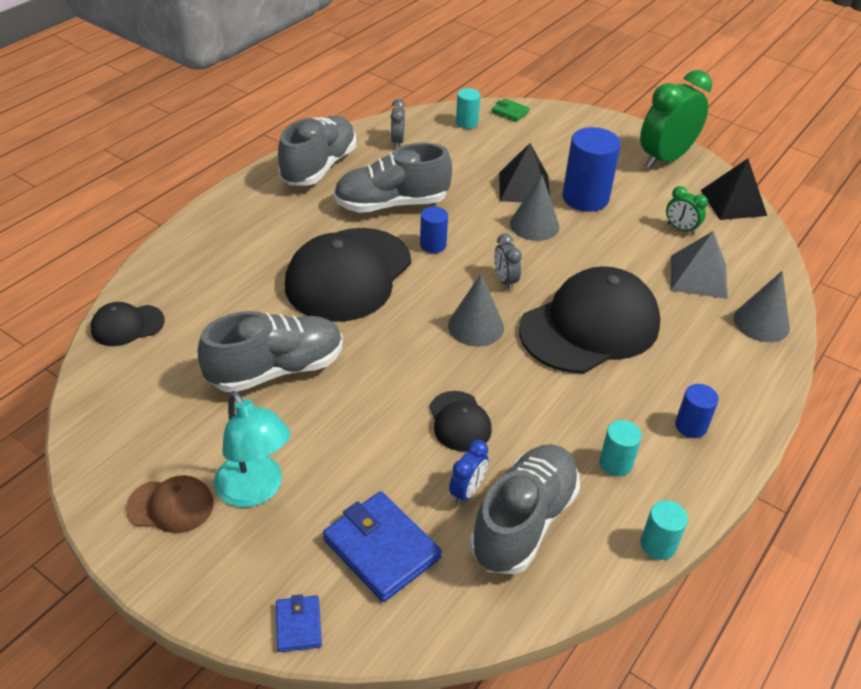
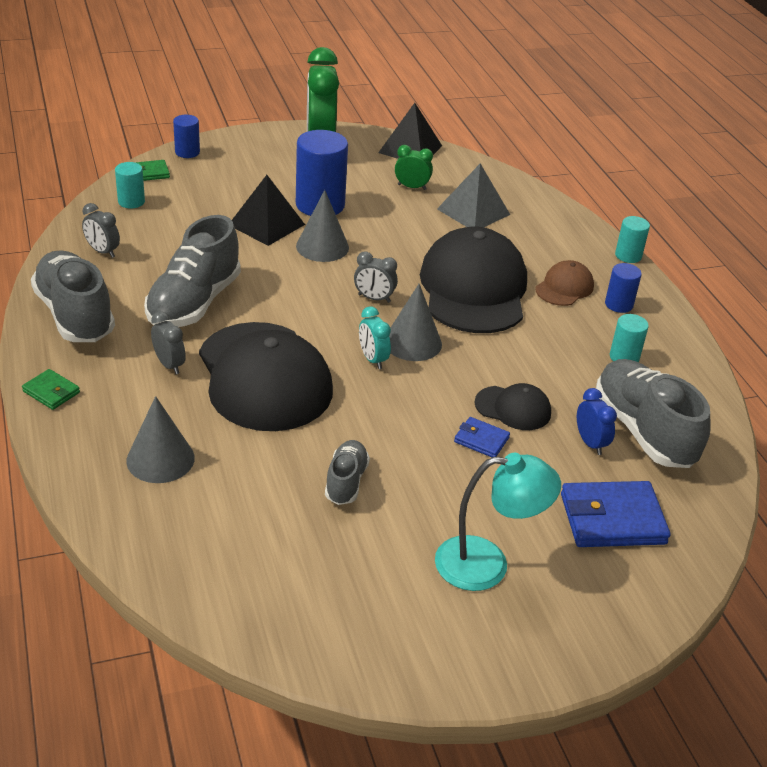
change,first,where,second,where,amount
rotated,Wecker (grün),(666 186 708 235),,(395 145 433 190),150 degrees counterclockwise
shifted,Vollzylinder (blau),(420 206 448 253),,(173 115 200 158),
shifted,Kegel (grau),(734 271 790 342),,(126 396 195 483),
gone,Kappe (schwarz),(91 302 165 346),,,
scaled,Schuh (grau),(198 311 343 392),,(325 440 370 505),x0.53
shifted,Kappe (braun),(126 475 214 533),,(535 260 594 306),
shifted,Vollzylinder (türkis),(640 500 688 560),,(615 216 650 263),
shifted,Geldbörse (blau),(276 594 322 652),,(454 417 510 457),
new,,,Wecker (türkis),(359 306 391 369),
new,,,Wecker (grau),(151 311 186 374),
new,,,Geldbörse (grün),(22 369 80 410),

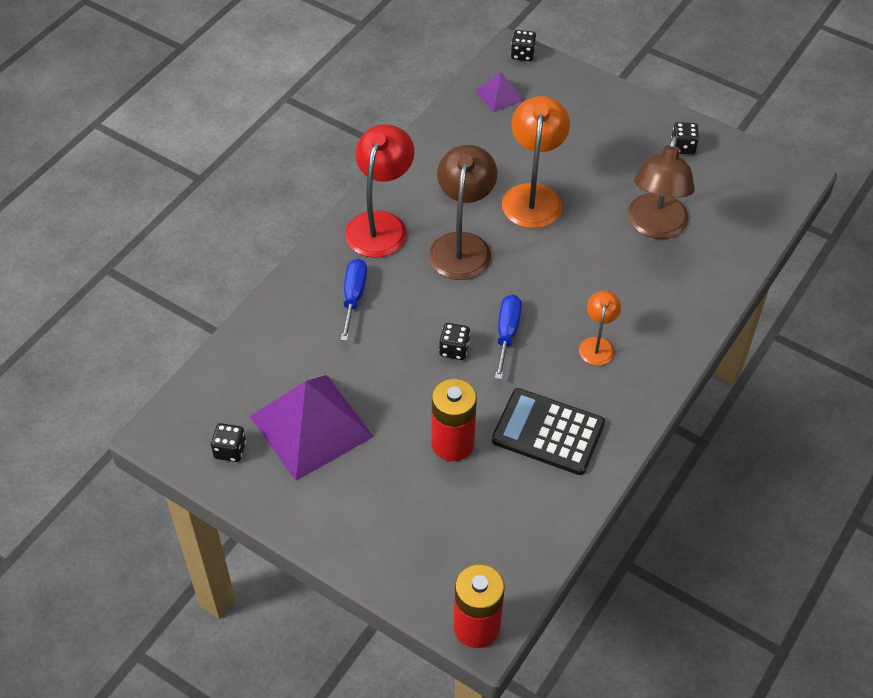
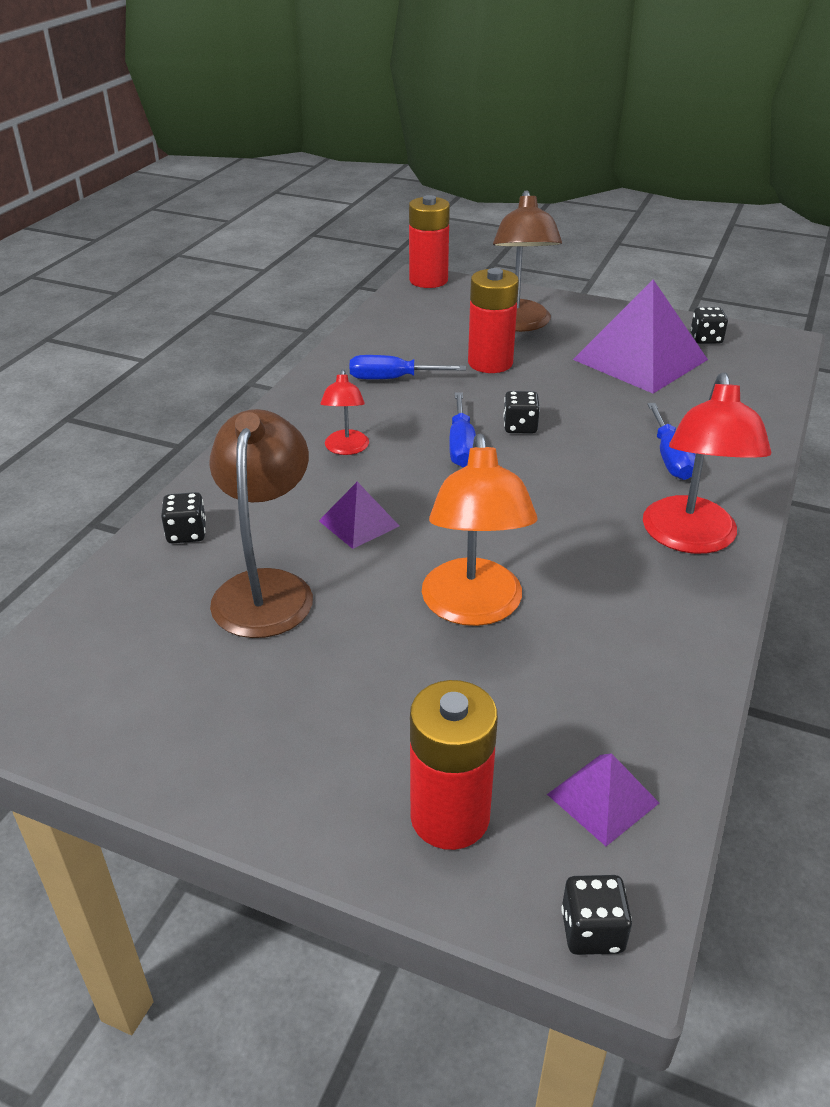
change,first,where,second,where,amount
shifted,Spielwürfel (schwarz),(671 122 699 154),,(161 492 206 543),
shifted,Lampe (braun),(429 145 497 280),,(493 190 562 332),
repainted,Lampe (orange),(579 291 621 366),Lampe (rot),(321 369 369 455),
swapped,Taschenrechner (schwarz),(492 388 605 475),Schraubenzieher (blau),(350 355 466 379),
new,,,Pyramide (lila),(319 482 399 549),
new,,,Batterie (rot),(410 680 498 850),

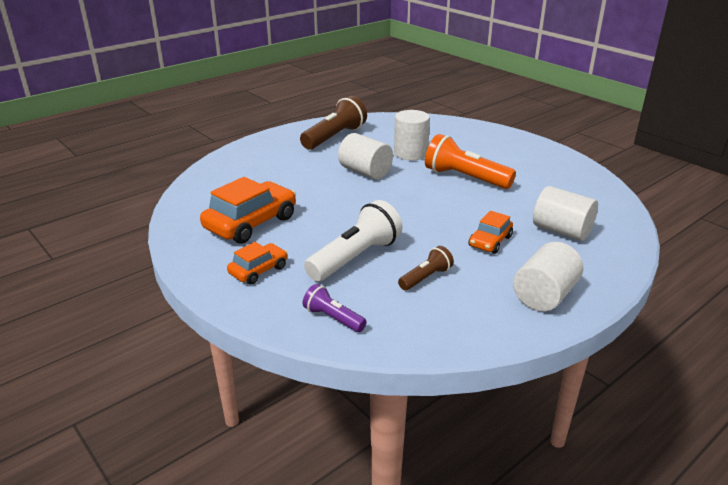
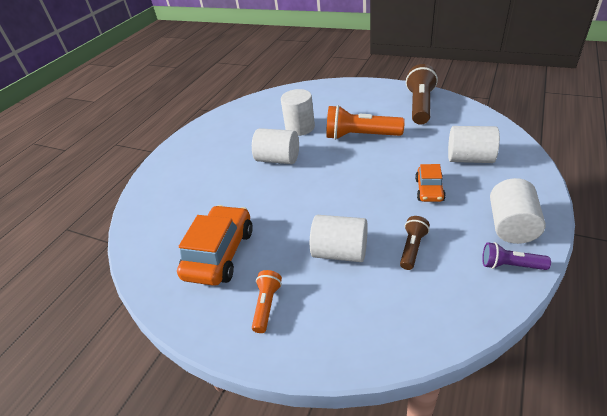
change,first,where,second,where,amount
shifted,Taschenlampe (braun),(300 96 367 149),,(406 64 438 125),
swapped,Taschenlampe (weiß),(304 200 402 282),Vollzylinder (weiß),(310 215 368 262),
swapped,Auto (orange),(227 242 287 285),Taschenlampe (orange),(252 270 282 333),
shifted,Taschenlampe (lila),(303 284 367 332),,(482 242 551 270),

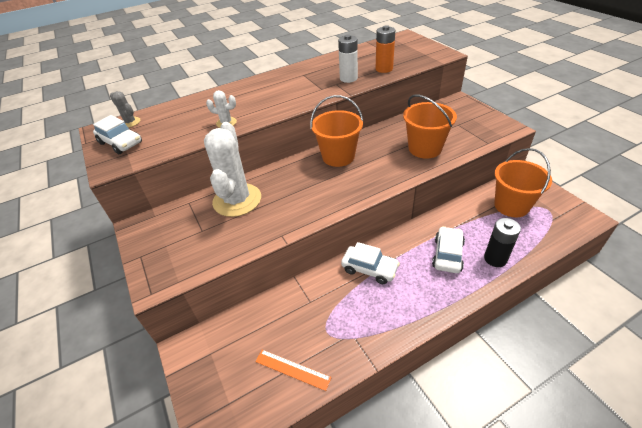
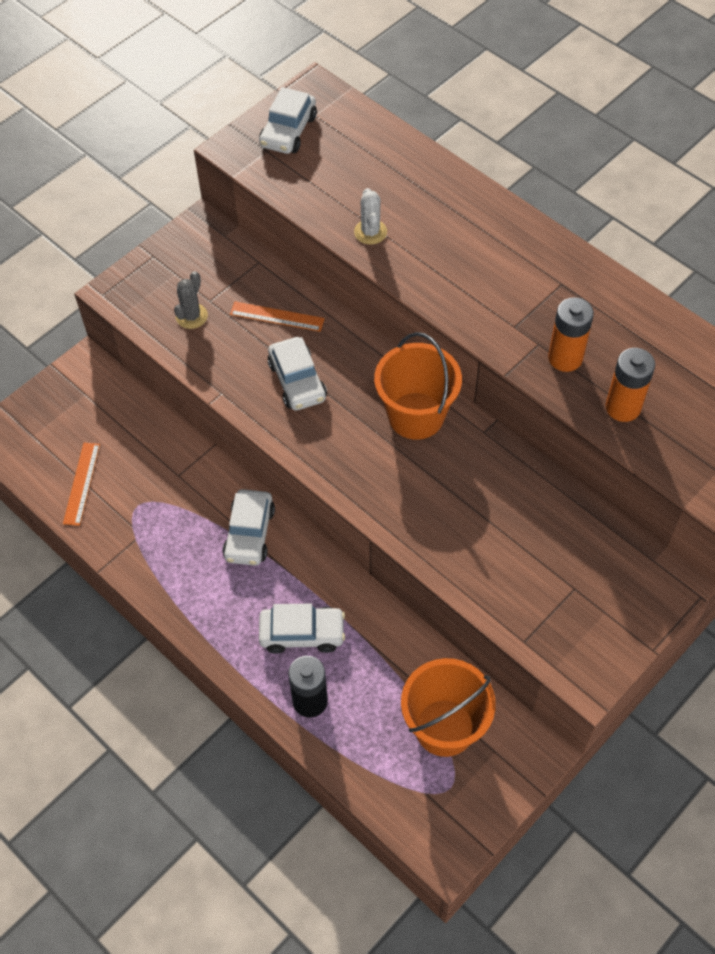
change,first,where,second,where,amount
repainted,Batterie (weiß),(338 35 358 83),Batterie (orange),(548 297 594 372),
shifted,Kaktus (grau),(110 91 141 128),,(174 271 208 329),
gone,Eimer (orange),(403 94 457 159),,,
swapped,Kaktus (weiß),(204 122 261 217),Lineal (orange),(230 301 325 332),
new,,,Auto (weiß),(267 337 327 410),

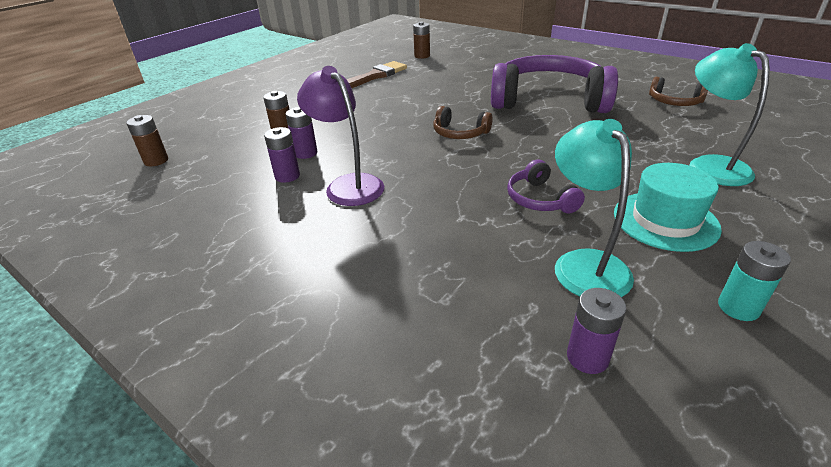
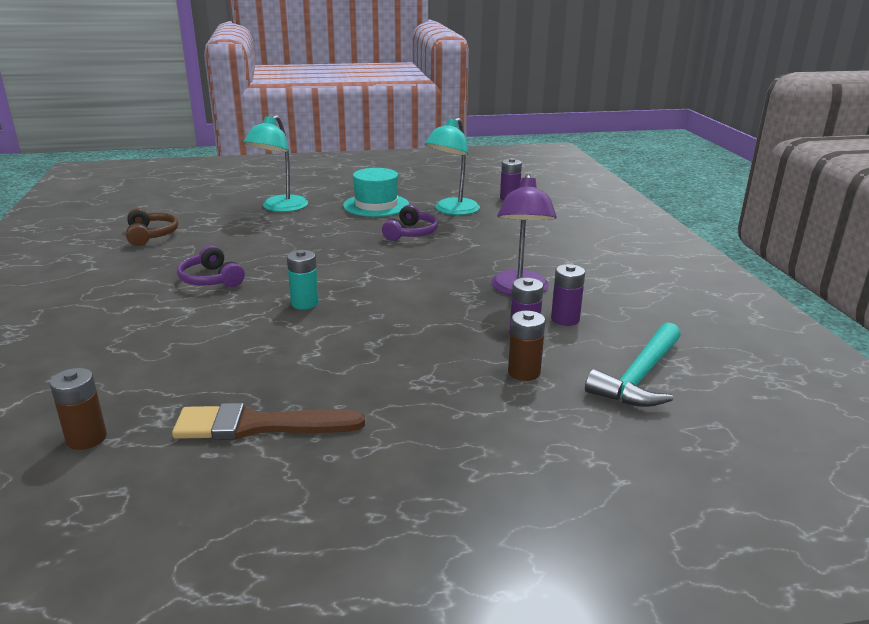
change,first,where,second,where,amount
scaled,Kopfhörer (lila),(491 55 618 113),,(177 245 245 287),x0.44
gone,Kopfhörer (braun),(433 106 493 139),,,
gone,Batterie (braun),(126 115 168 166),,,
shifted,Batterie (türkis),(718 241 791 321),,(287 250 319 309),
new,,,Hammer (türkis),(585 322 681 407),

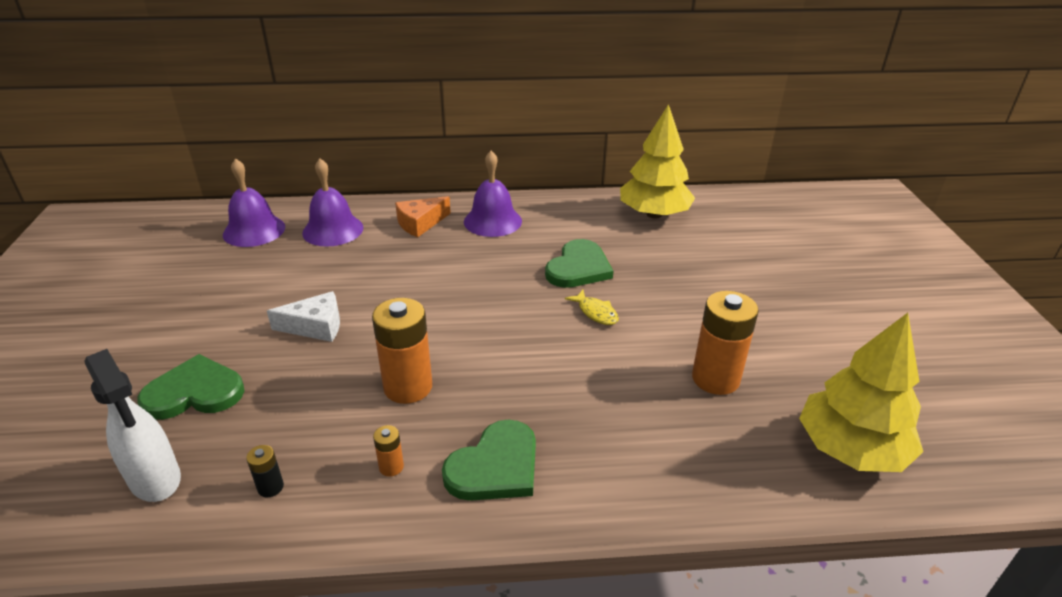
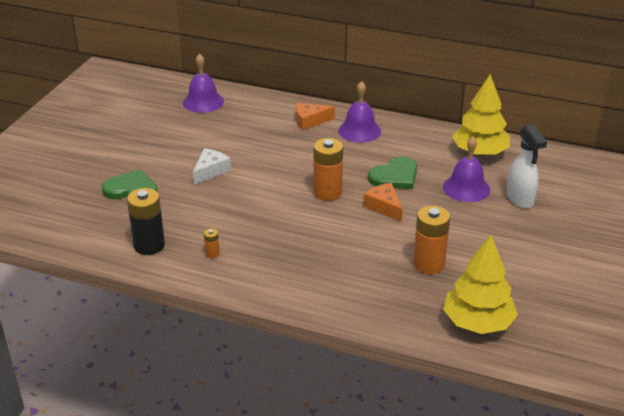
change,first,where,second,where,amount
shifted,Glocke (lila),(302 158 363 247),,(443 136 490 202),
swapped,Fisch (gelb),(565 290 619 325),Käse (orange),(363 183 403 222),
rotated,Käse (weiß),(267 291 340 342),,(193 148 231 184),75 degrees counterclockwise
shifted,Batterie (orange),(372 298 432 404),,(313 138 343 201),
shifted,Sprühflasche (weiß),(84 349 181 502),,(507 125 547 208),
gone,Herz (grün),(442 419 536 501),,,
scaled,Batterie (schwarz),(246 445 284 498),,(127 188 165 255),x2.23

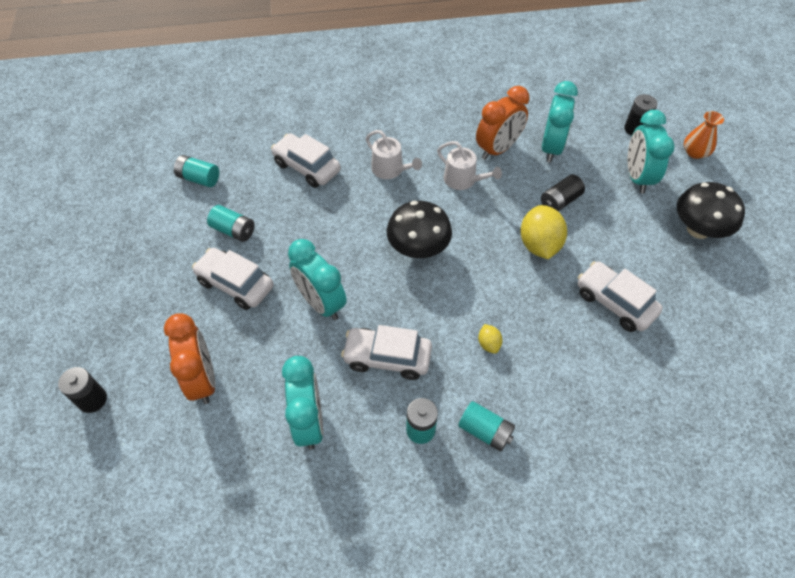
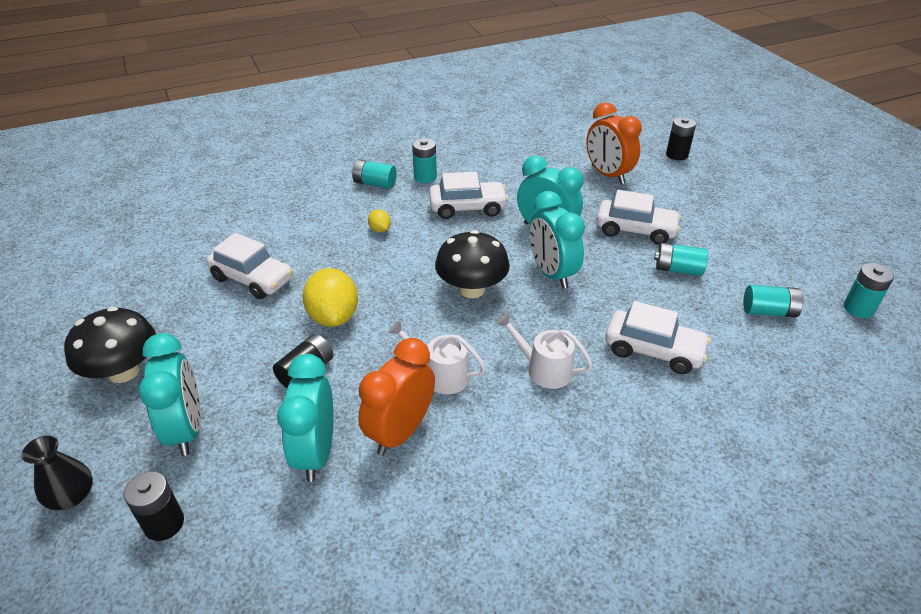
change,first,where,second,where,amount
repainted,Vase (orange),(684 111 724 159),Vase (schwarz),(22 436 93 510),
shifted,Wecker (türkis),(282 356 323 449),,(529 191 585 289),
new,,,Batterie (türkis),(844 263 894 318),

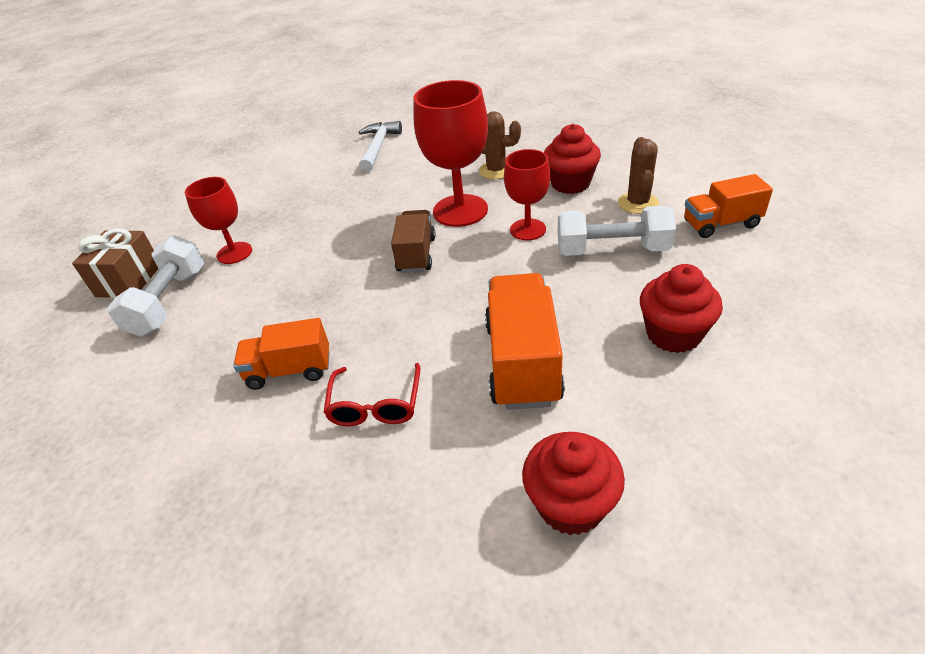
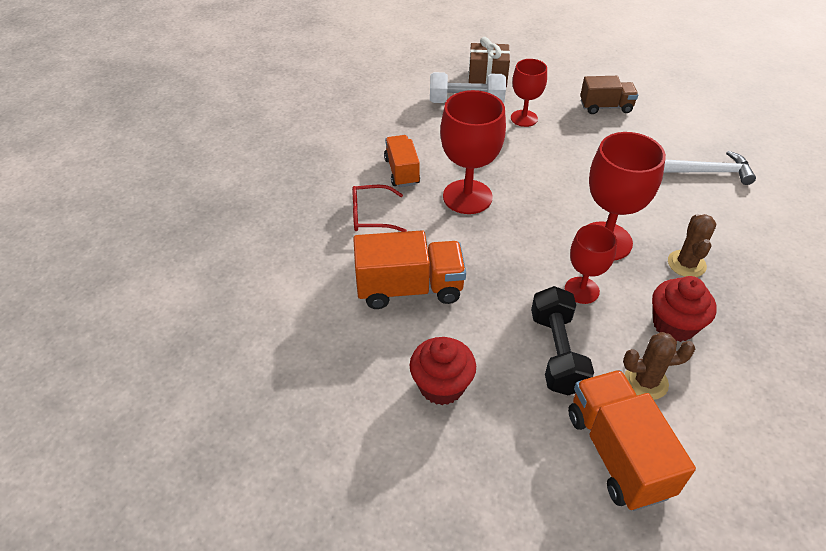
change,first,where,second,where,amount
scaled,Lastwagen (orange),(684 174 773 238),,(568 370 696 511),x1.57
repainted,Hantel (weiß),(558 206 676 256),Hantel (schwarz),(531 286 594 395),
shifted,Lastwagen (braun),(391 210 436 273),,(580 76 638 114),
gone,Muffin (rot),(522 432 625 535),,,
new,,,Kelch (rot),(440 90 506 214),

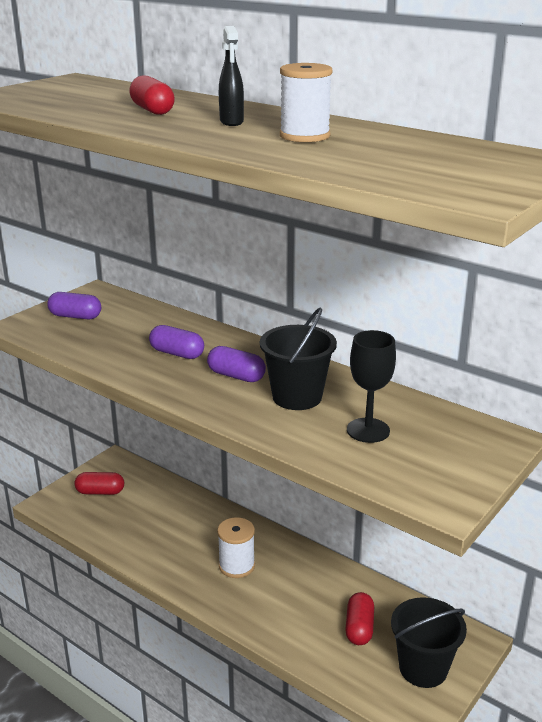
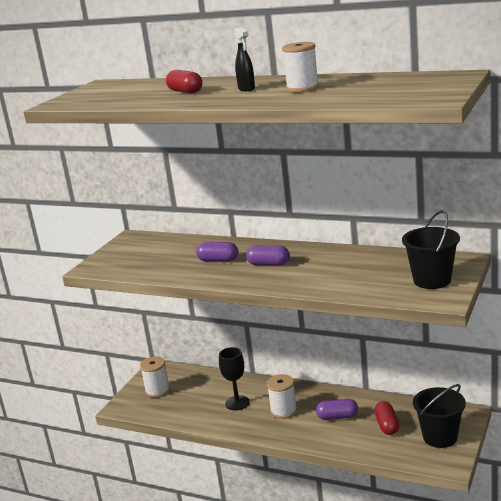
change,first,where,second,where,amount
shifted,Kapsel (lila),(47 292 101 319),,(316 399 358 420),
shifted,Eimer (schwarz),(260 308 337 410),,(402 210 460 289),
shifted,Kelch (schwarz),(347 330 396 443),,(219 347 250 410),
swapped,Kapsel (rot),(74 472 124 495),Garnrolle (weiß),(140 356 170 398),

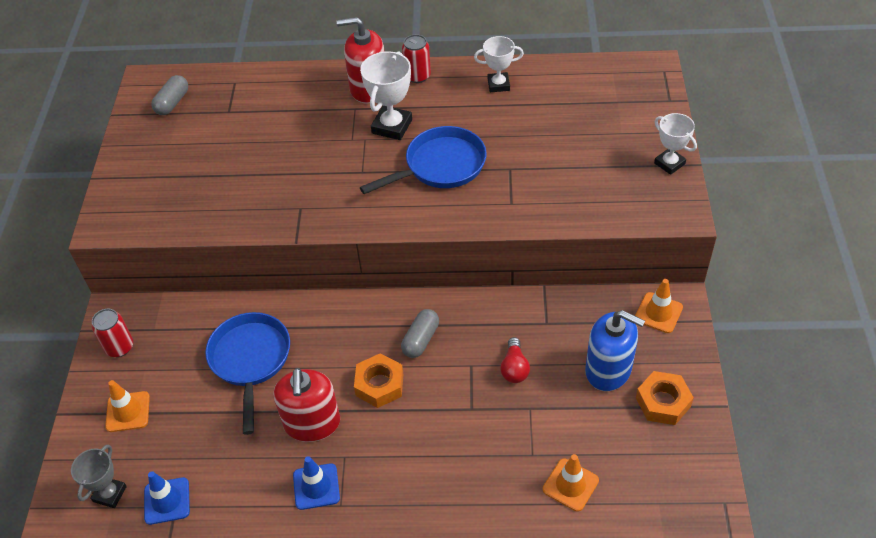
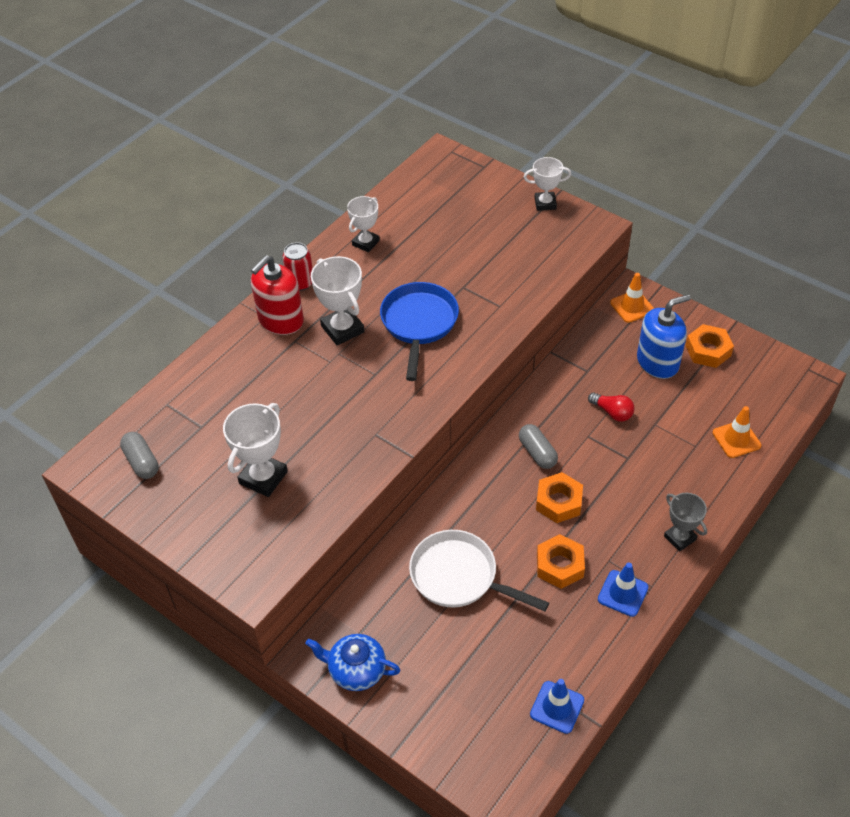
change,first,where,second,where,amount
swapped,Dose (rot),(92 309 133 357),Teekanne (blau),(306 634 400 691),
repainted,Pfanne (blau),(205 312 290 435),Pfanne (weiß),(409 530 549 611),
swapped,Seifenspender (rot),(274 368 340 442),Sechskantmutter (orange),(537 534 585 589),
gone,Leitkegel (orange),(105 380 150 432),,,
shifted,Pokal (grau),(71 444 127 508),,(664 493 707 552),
new,,,Pokal (weiß),(223 403 288 497),

